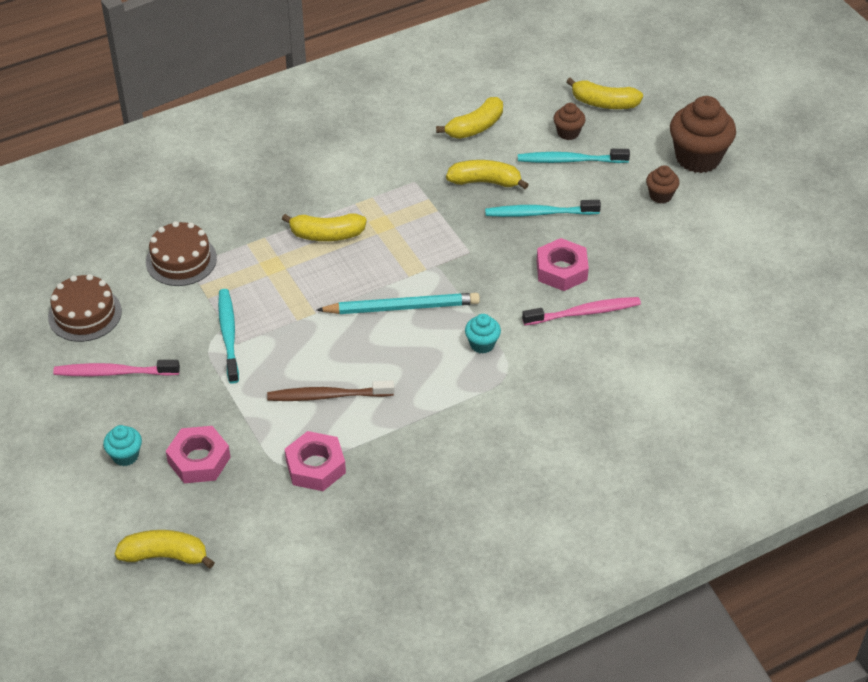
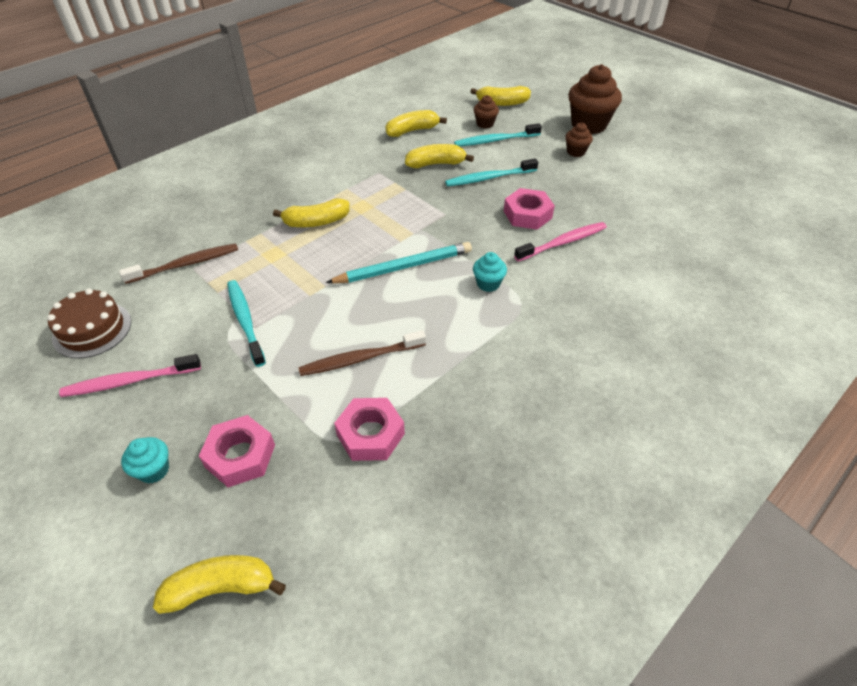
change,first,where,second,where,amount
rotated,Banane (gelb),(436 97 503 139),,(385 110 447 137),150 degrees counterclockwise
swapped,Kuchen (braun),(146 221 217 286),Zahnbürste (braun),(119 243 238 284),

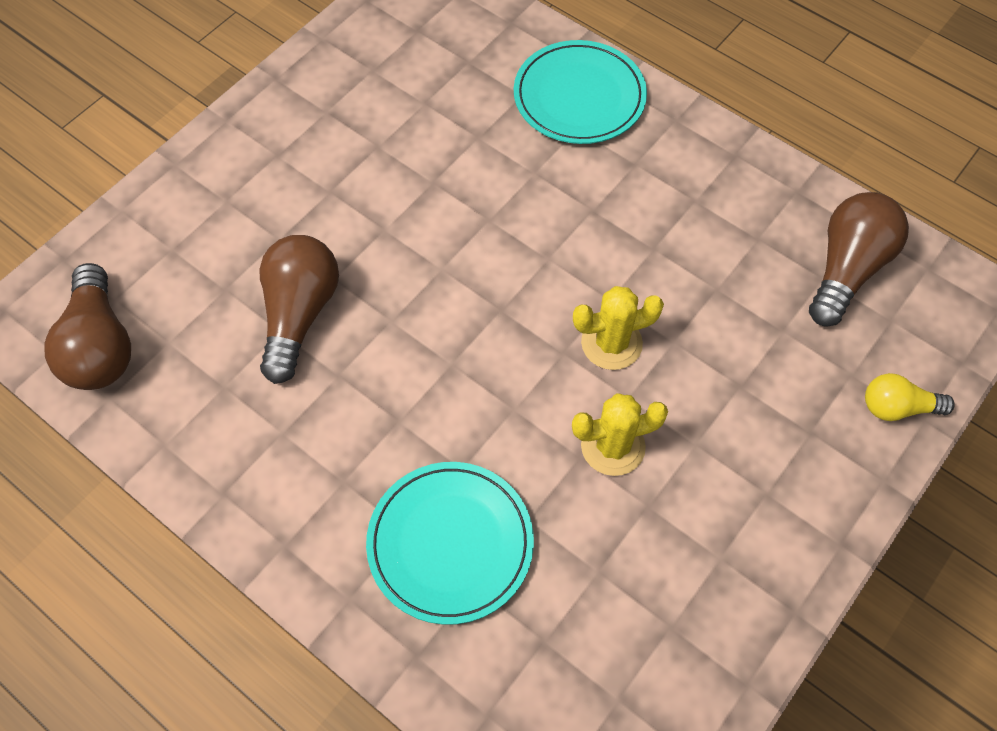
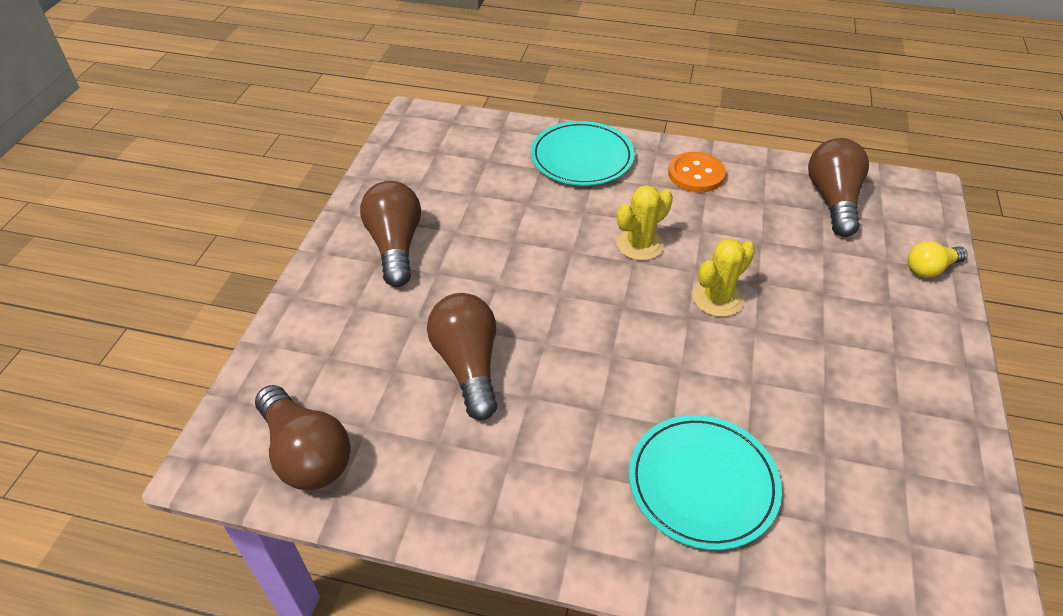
change,first,where,second,where,amount
shifted,Kaktus (gelb),(572 393 668 476),,(617 185 673 260),
new,,,Knopf (orange),(668 152 726 193),
new,,,Glühbirne (braun),(360 181 421 287),

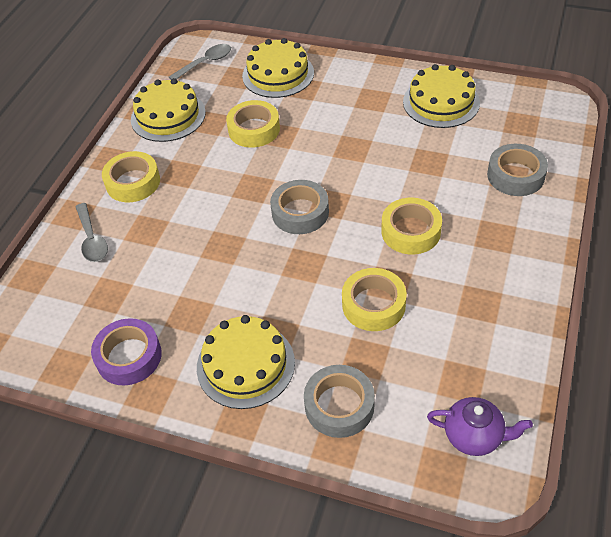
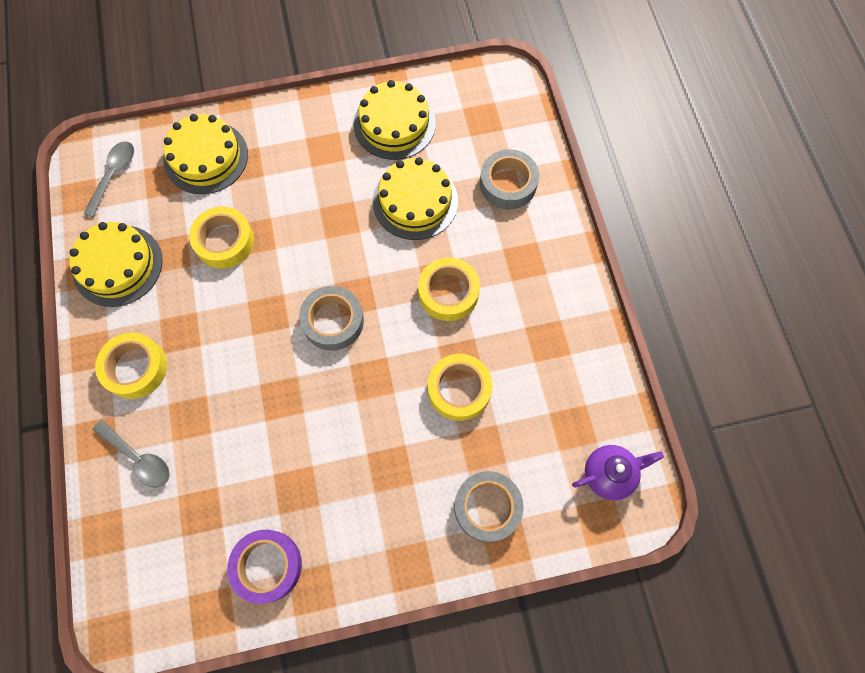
change,first,where,second,where,amount
shifted,Kuchen (gelb),(197 315 295 409),,(373 157 458 240),

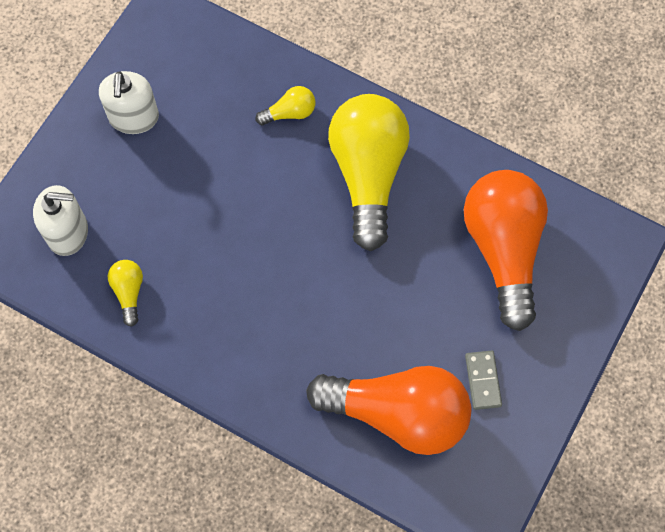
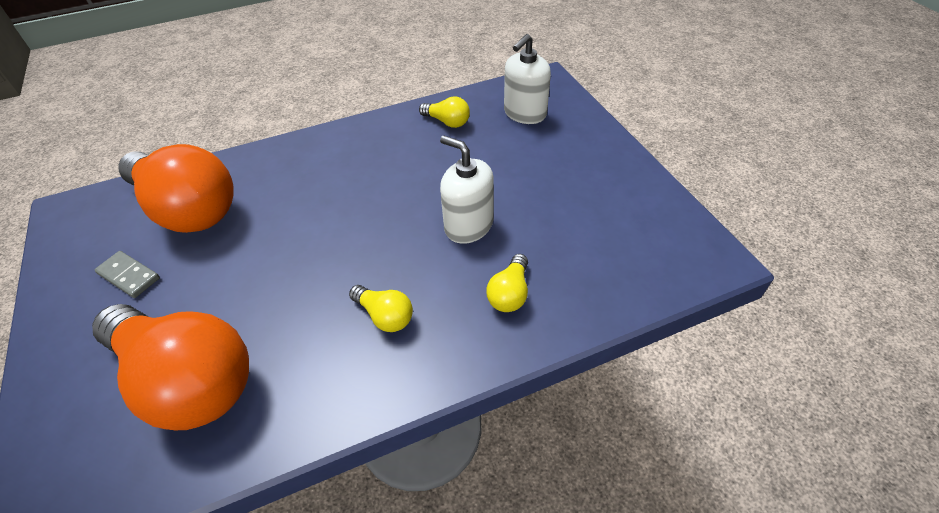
change,first,where,second,where,amount
shifted,Seifenspender (weiß),(99 71 159 134),,(440 136 494 244),
scaled,Glühbirne (gelb),(328 94 410 251),,(349 285 413 332),x0.42
rotated,Glühbirne (orange),(306 366 471 455),,(118 144 234 233),105 degrees counterclockwise

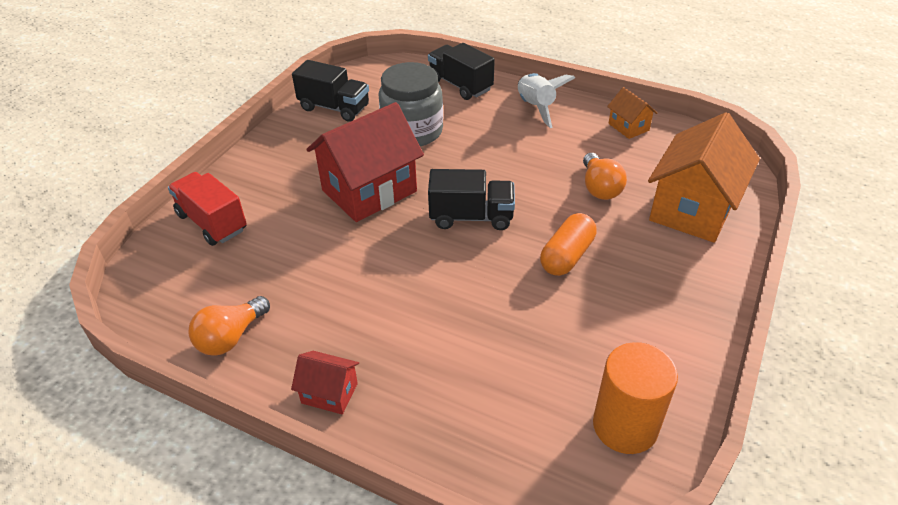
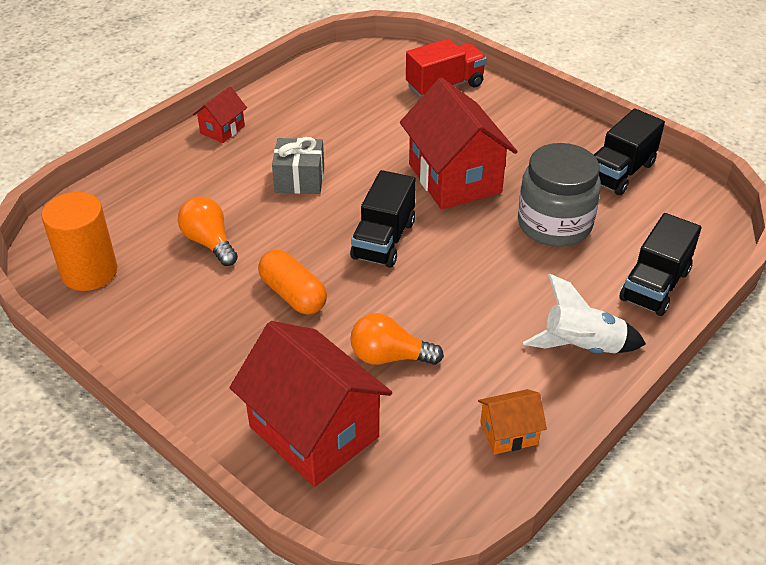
change,first,where,second,where,amount
rotated,Lastwagen (schwarz),(428 43 495 100),,(619 213 701 316),150 degrees clockwise
repainted,Haus (orange),(648 112 760 243),Haus (rot),(230 321 392 487),
shifted,Glühbirne (orange),(188 296 270 356),,(178 196 238 266),
new,,,Geschenk (grau),(272 137 324 194),

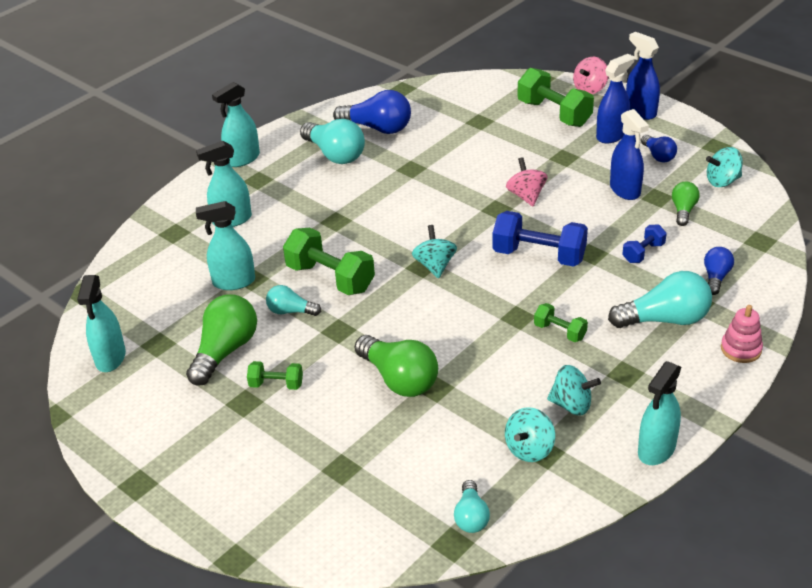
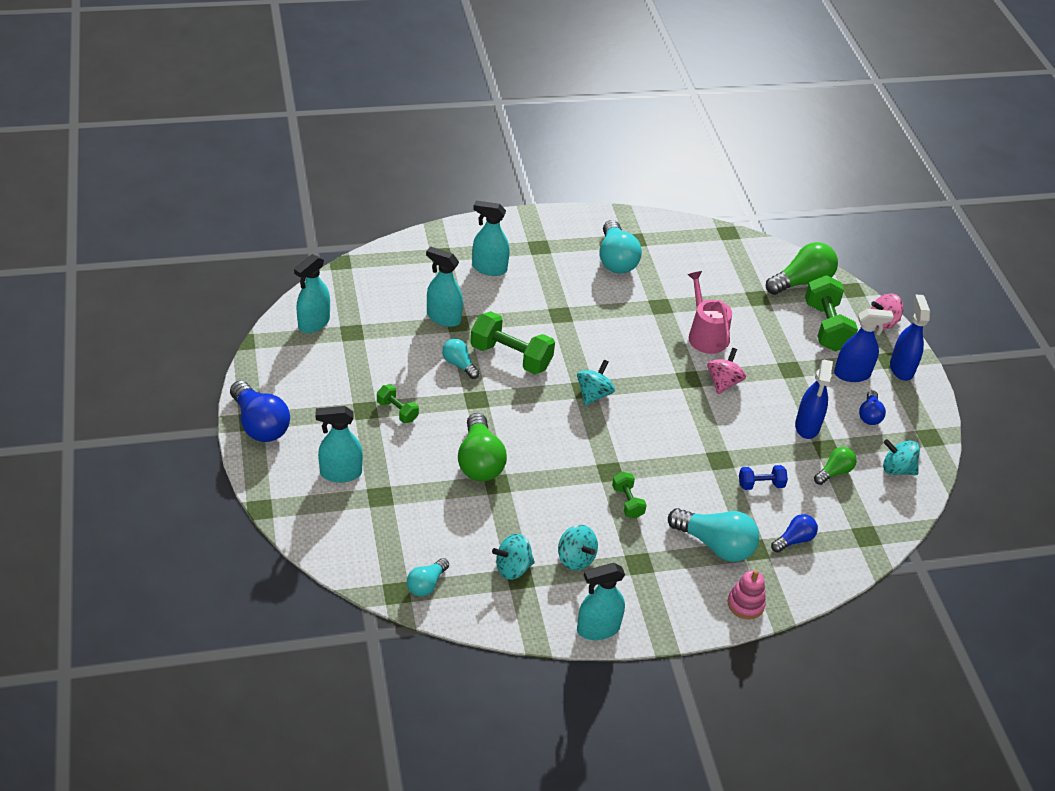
change,first,where,second,where,amount
shifted,Sprühflasche (türkis),(212 82 260 167),,(316 406 363 482),
shifted,Glühbirne (blau),(333 90 411 134),,(230 381 290 442),
gone,Hantel (blau),(493 211 588 267),,,
rotated,Hantel (grün),(283 228 375 295),,(470 311 555 374),45 degrees counterclockwise
shifted,Glühbirne (grün),(186 294 257 386),,(766 242 838 295),
new,,,Gießkanne (rosa),(687 271 732 354),

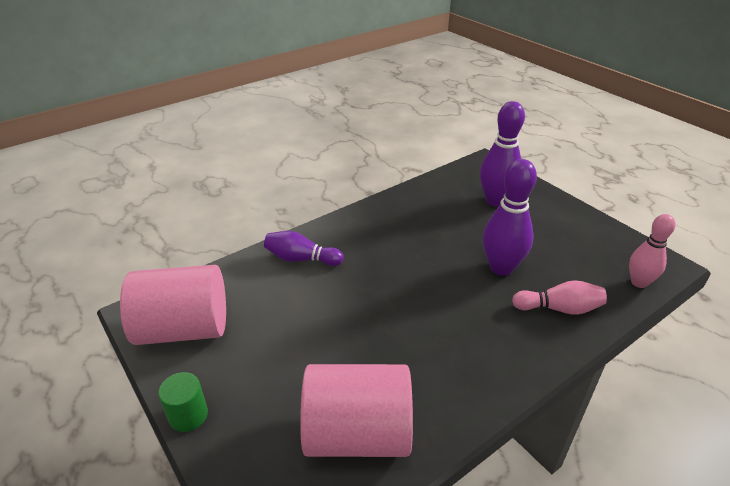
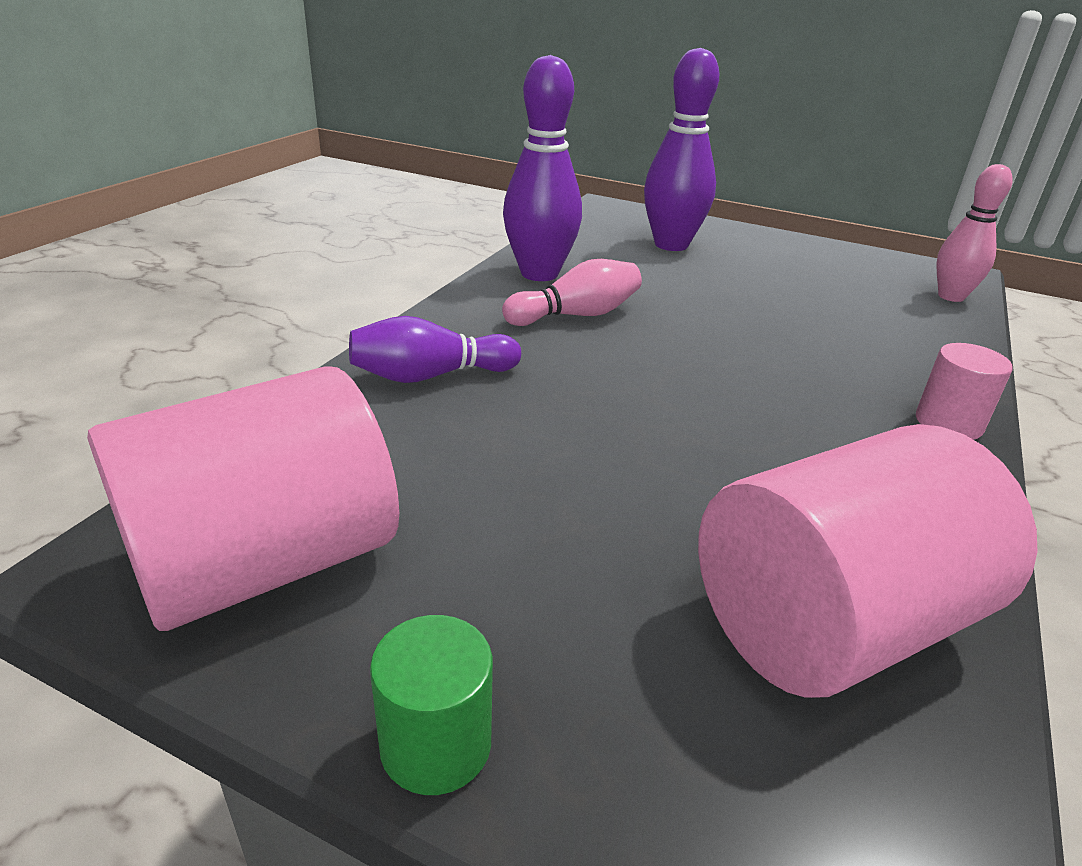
change,first,where,second,where,amount
shifted,Bowlingkegel (lila),(483 159 537 276),,(503 55 582 281),
shifted,Bowlingkegel (rosa),(512 280 607 315),,(502 259 642 326),
new,,,Vollzylinder (rosa),(916 343 1013 440),

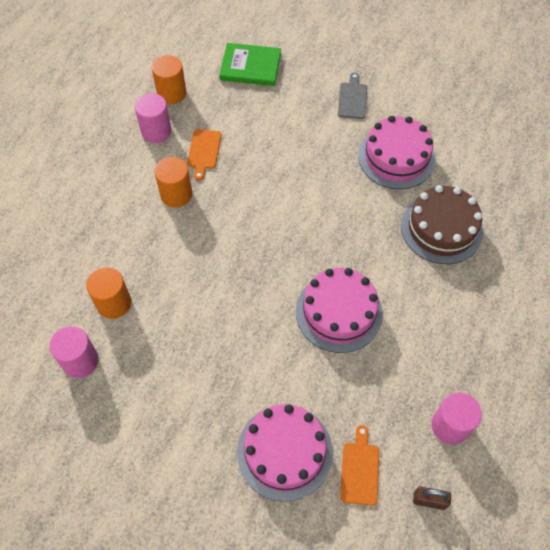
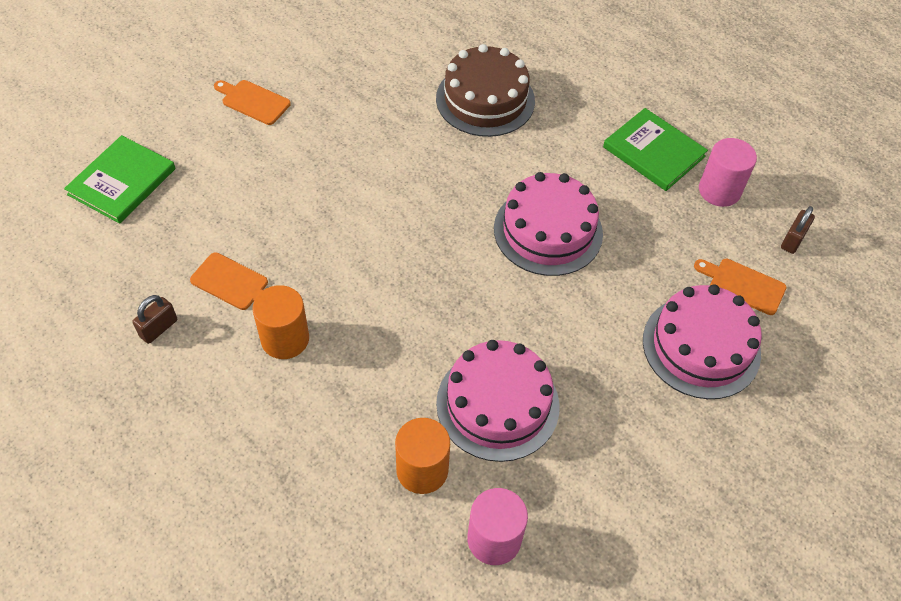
change,first,where,second,where,amount
gone,Vollzylinder (orange),(152 55 186 104),,,
repainted,Schneidebrett (grau),(338 73 367 119),Schneidebrett (orange),(214 80 291 125),
swapped,Vollzylinder (rosa),(135 93 172 143),Vorhängeschloss (braun),(133 295 177 344),
shifted,Kuchen (rosa),(358 116 435 189),,(436 340 560 462),
new,,,Buch (grün),(603 108 708 191),

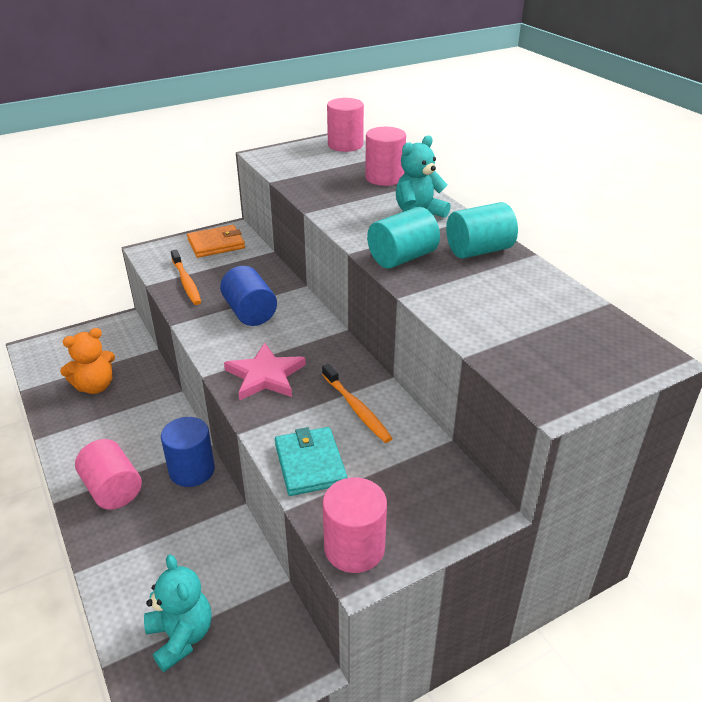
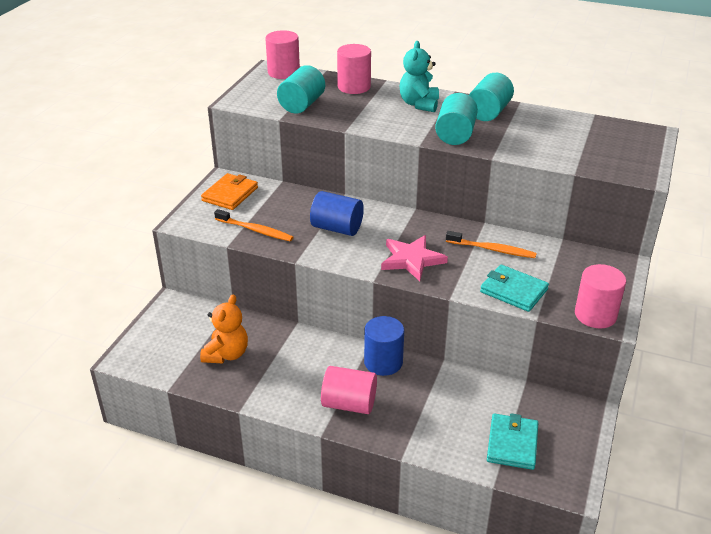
change,first,where,second,where,amount
swapped,Teddybär (türkis),(144 555 212 672),Geldbörse (türkis),(487 413 538 470),
new,,,Vollzylinder (türkis),(277 65 325 114),

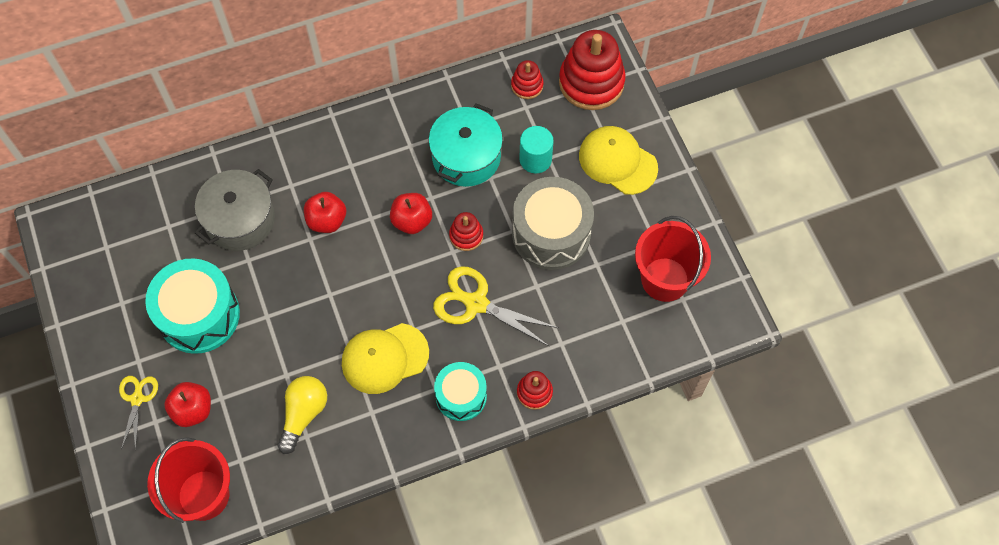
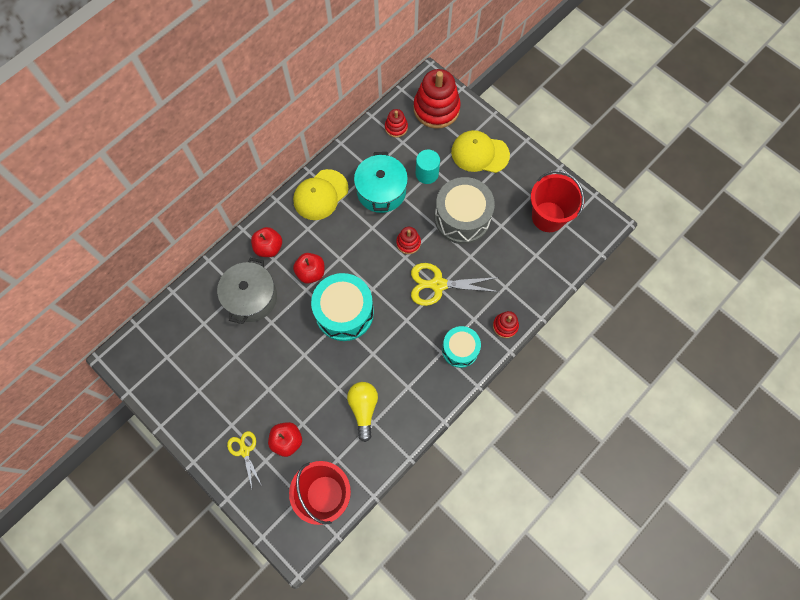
change,first,where,second,where,amount
shifted,Apfel (rot),(390 193 432 234),,(251 227 282 257),
shifted,Trommel (türkis),(145 258 240 354),,(311 273 374 341),
shifted,Kappe (gelb),(342 323 429 394),,(293 169 349 220),

